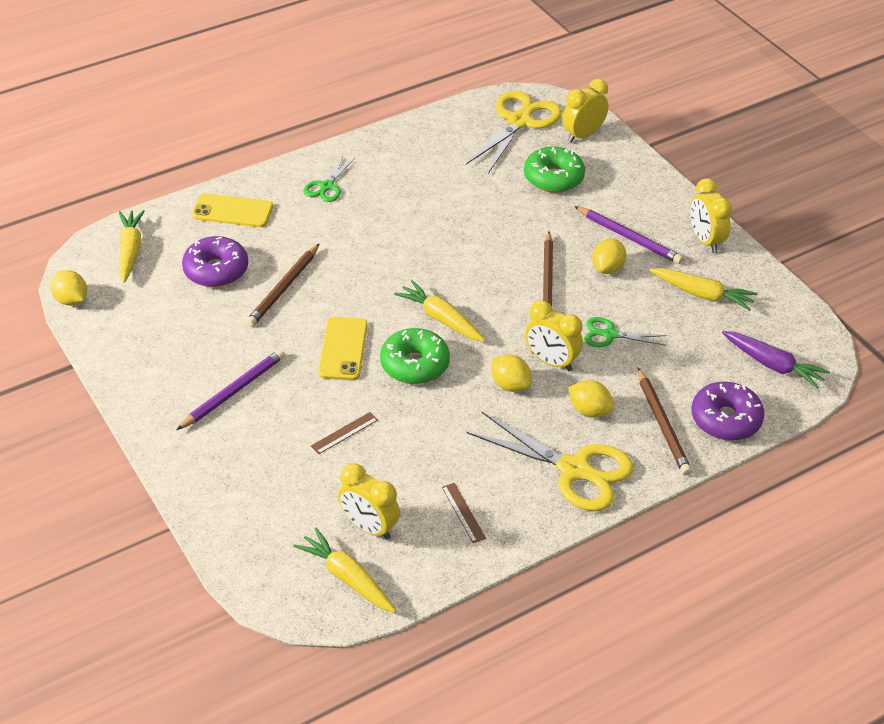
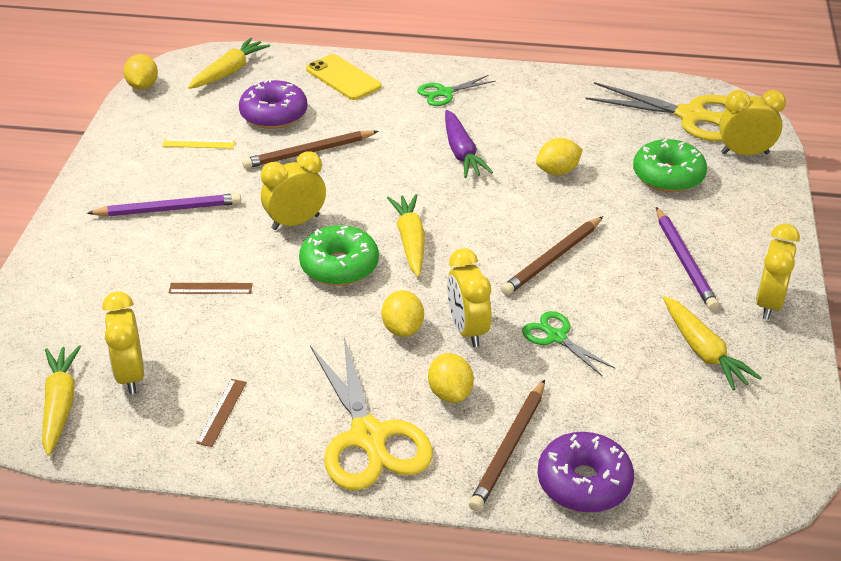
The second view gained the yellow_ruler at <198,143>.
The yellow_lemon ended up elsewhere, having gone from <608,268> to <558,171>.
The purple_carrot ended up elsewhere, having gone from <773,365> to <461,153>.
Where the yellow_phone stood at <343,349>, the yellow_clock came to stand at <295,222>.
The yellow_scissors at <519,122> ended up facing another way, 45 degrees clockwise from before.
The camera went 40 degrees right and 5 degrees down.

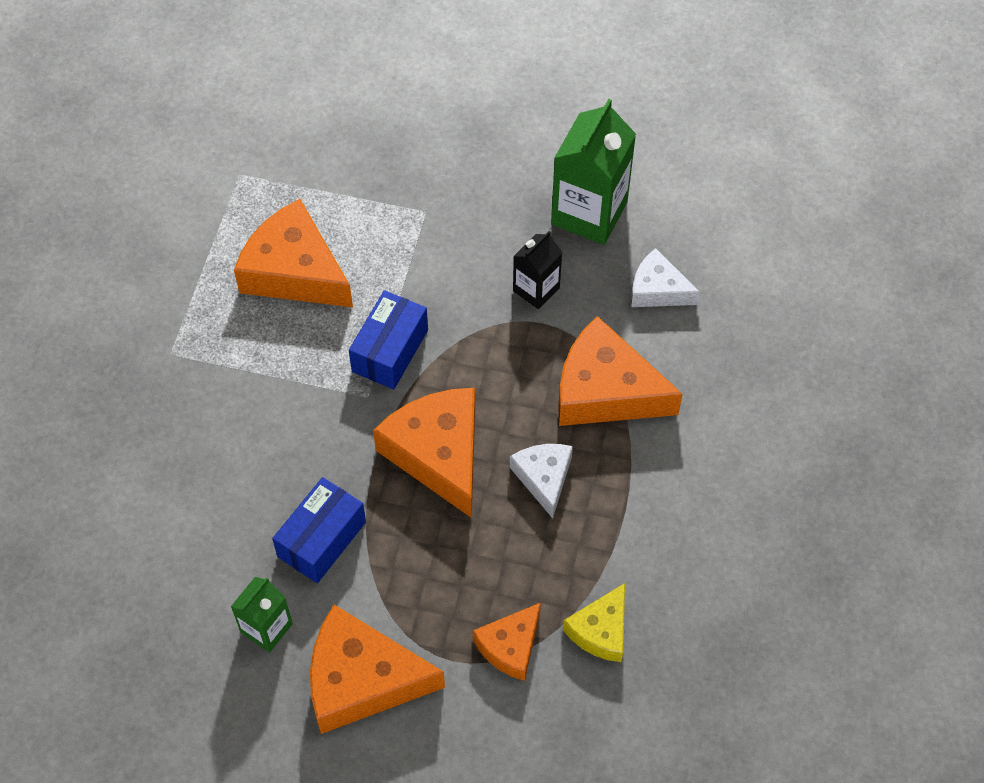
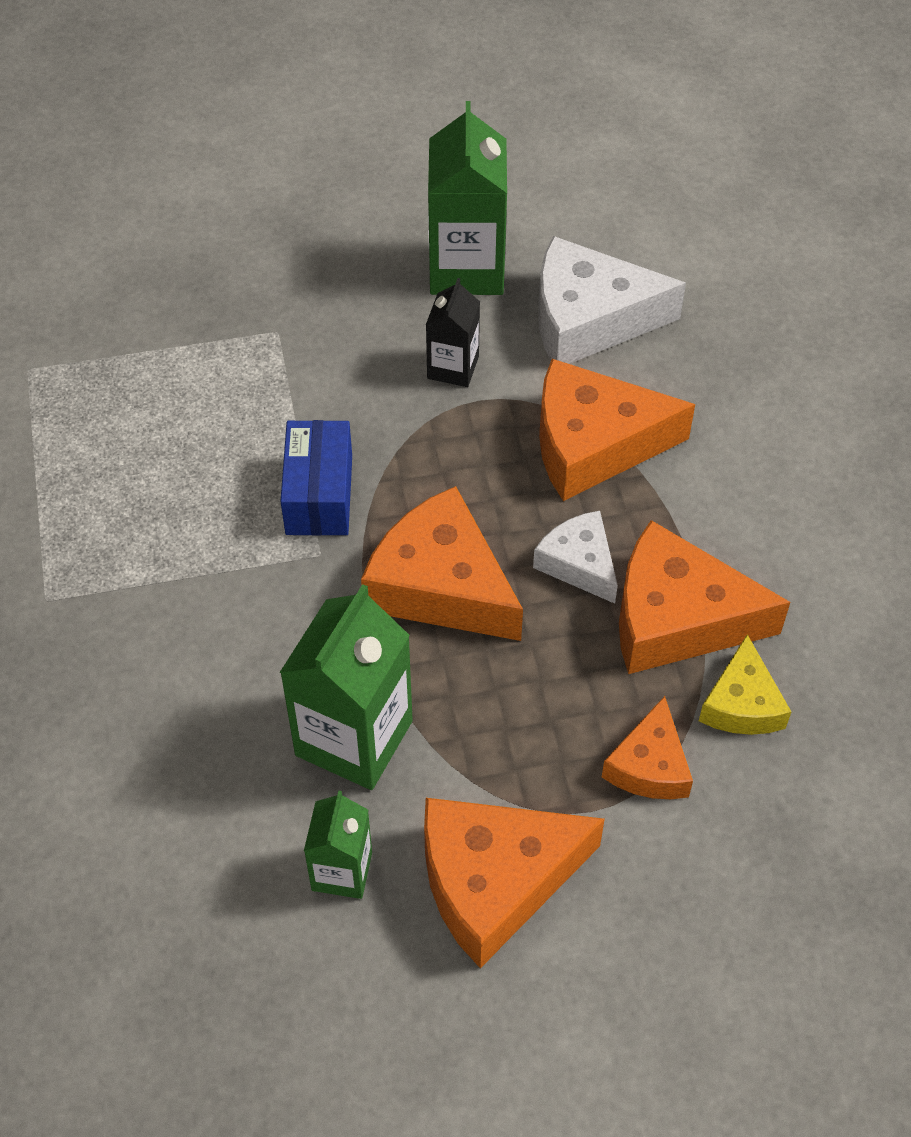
The orange_cheese ended up elsewhere, having gone from <294,271> to <677,618>.
Where the blue_box stood at <322,539>, the green_carton came to stand at <354,738>.
The size of the white_cheese at <658,289> changed by a factor of 1.75.
The camera went 25 degrees left and 5 degrees down.

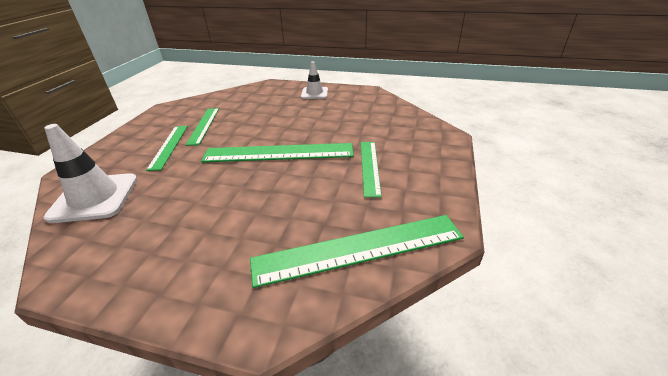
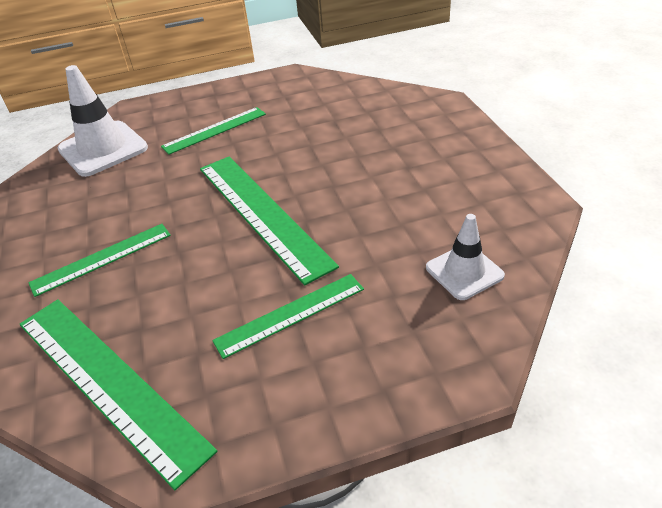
The green_ruler ended up elsewhere, having gone from <204,125> to <102,259>.
The white_traffic_cone ended up elsewhere, having gone from <314,93> to <464,272>.
The camera went 60 degrees right and 5 degrees up.

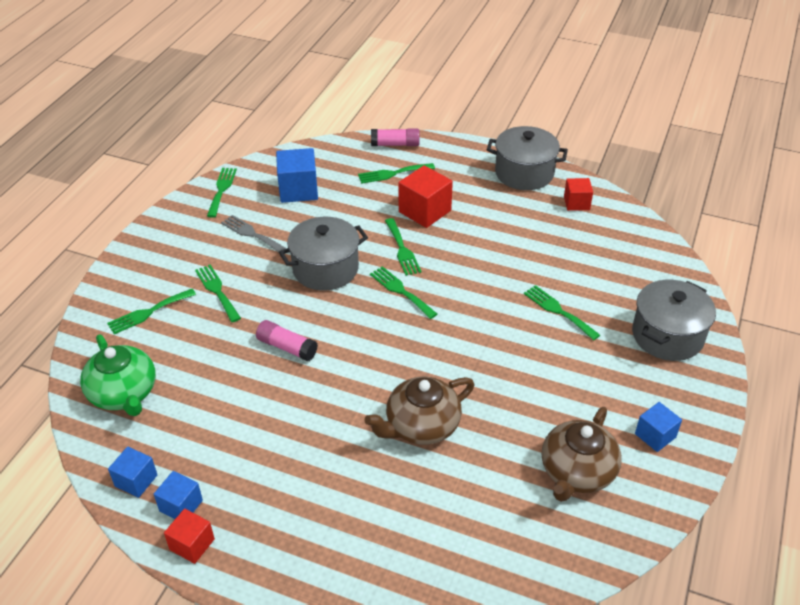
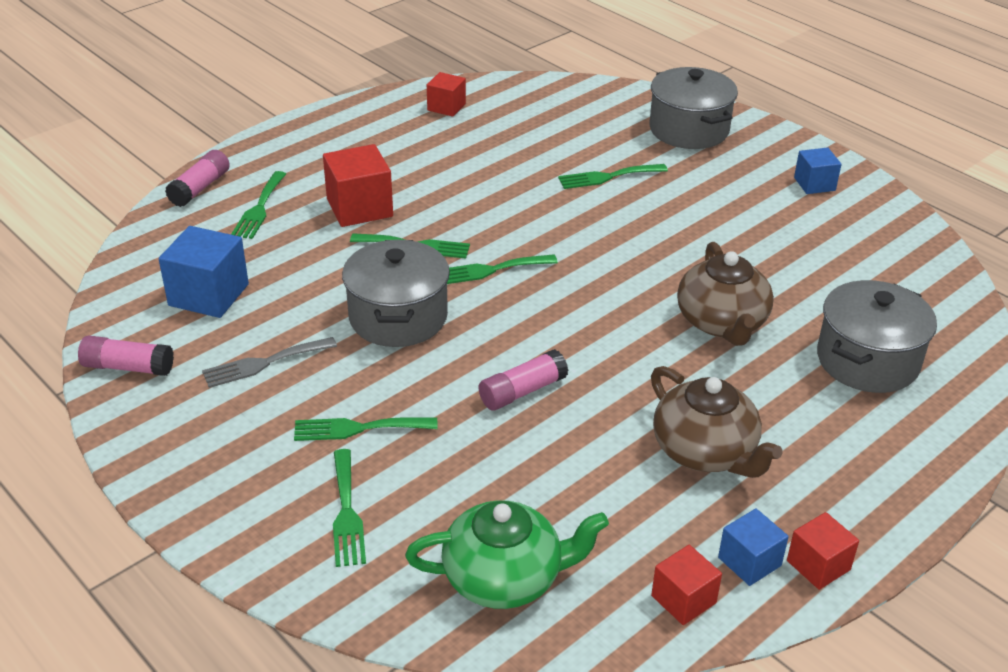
The grey_pot ended up elsewhere, having gone from <524,173> to <867,360>.
The brown_teapot ended up elsewhere, having gone from <577,472> to <706,451>.
Where the green_fork stood at <221,190>, the pink_glue_stick came to stand at <128,367>.
What was the blue_cube at <136,480> turned into the red_cube at <683,599>.
The camera went 65 degrees left and 5 degrees down.

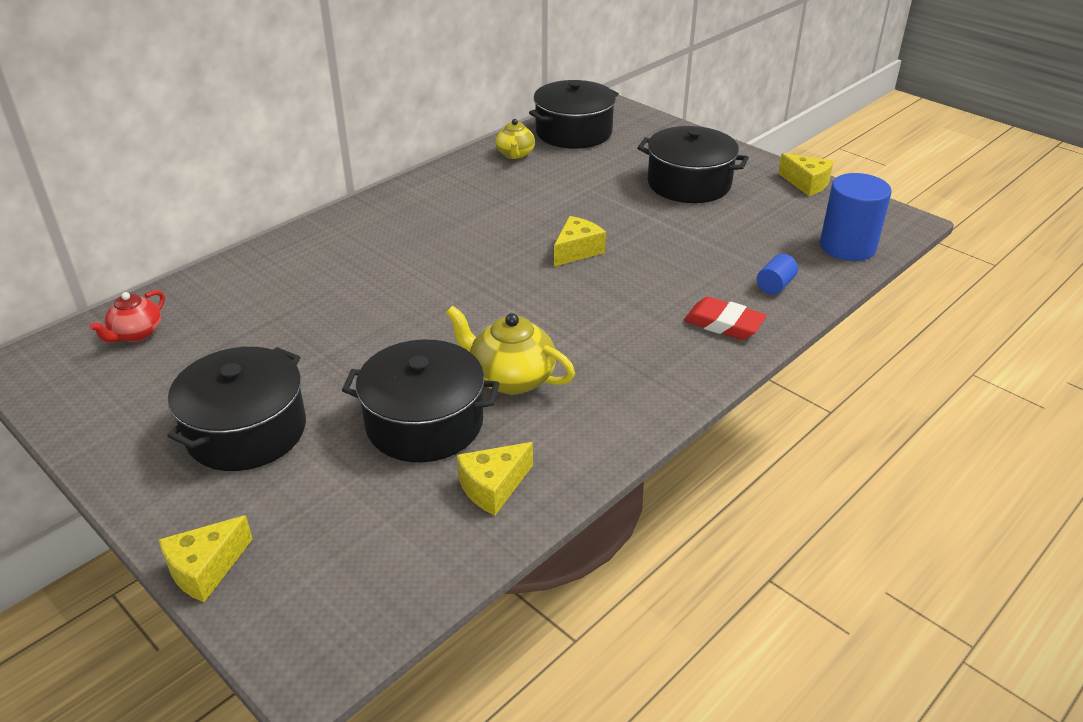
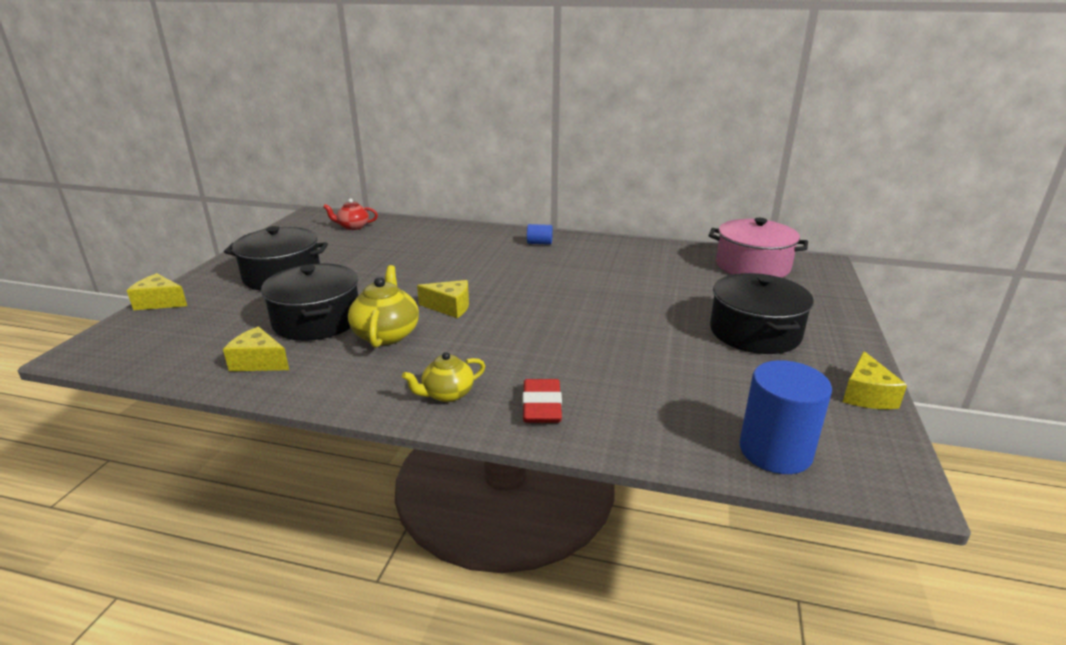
The yellow_teapot ended up elsewhere, having gone from <515,154> to <447,394>.
The yellow_cheese ended up elsewhere, having gone from <577,251> to <450,307>.
The blue_cylinder ended up elsewhere, having gone from <775,285> to <539,243>.
What was the black_pot at <573,132> turned into the pink_pot at <752,266>.
The camera went 60 degrees right and 10 degrees down.

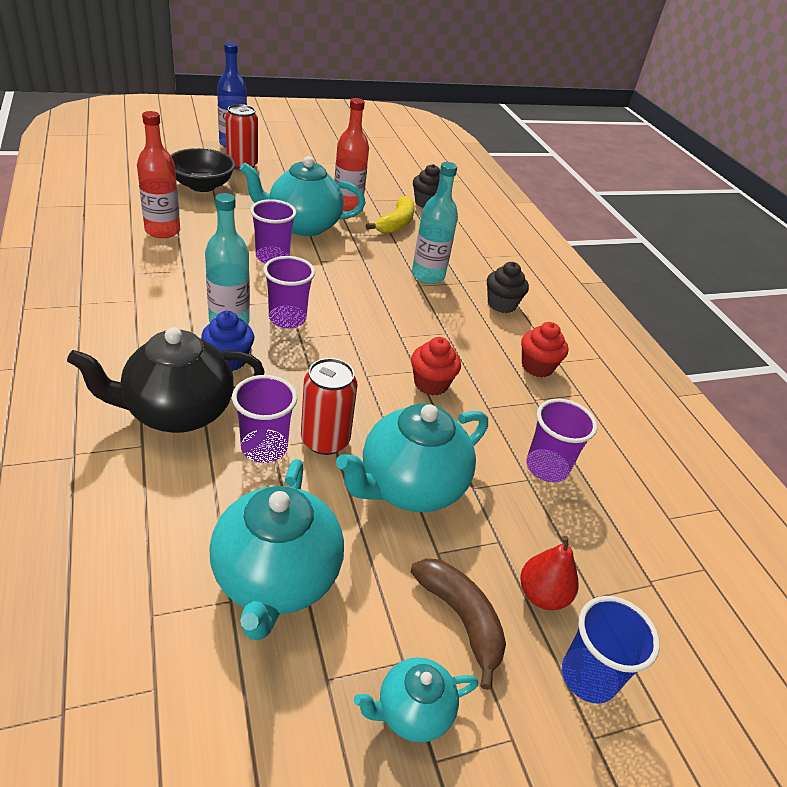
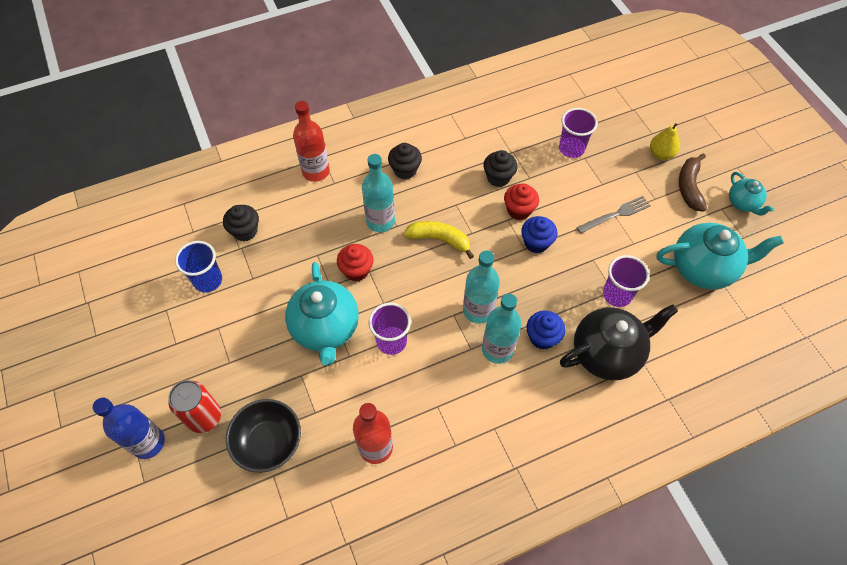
The second view lost the red_can at <325,440>.
The second view gained the black_cupcake at <498,177>.
The second view gained the blue_cupcake at <536,243>.
The red_bottle ended up elsewhere, having gone from <347,205> to <316,171>.
The yellow_banana ended up elsewhere, having gone from <396,223> to <439,240>.
The red_cupcake ended up elsewhere, having gone from <537,367> to <356,270>.
The blue_cup ended up elsewhere, having gone from <588,676> to <208,280>.
Where the purple_cup stood at <287,319>, the turquoise_bottle came to stand at <478,310>.
Where the turquoise_teapot stood at <410,487>, the grey_fork came to stand at <615,215>.
What was the red_pear at <542,595> turned into the yellow_pear at <660,154>.
The black_teapot at <177,412> ended up facing another way, 90 degrees counterclockwise from before.
The brown_banana at <461,619> ended up facing another way, 45 degrees counterclockwise from before.
The camera went 90 degrees left and 20 degrees up.

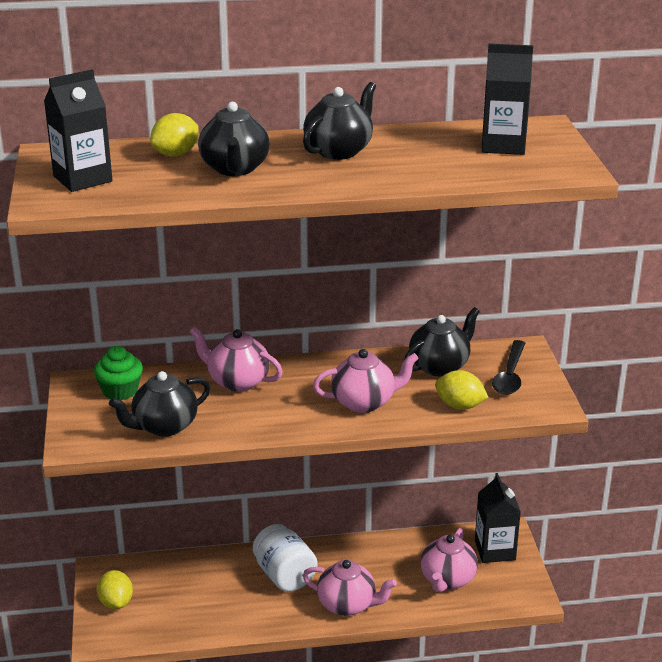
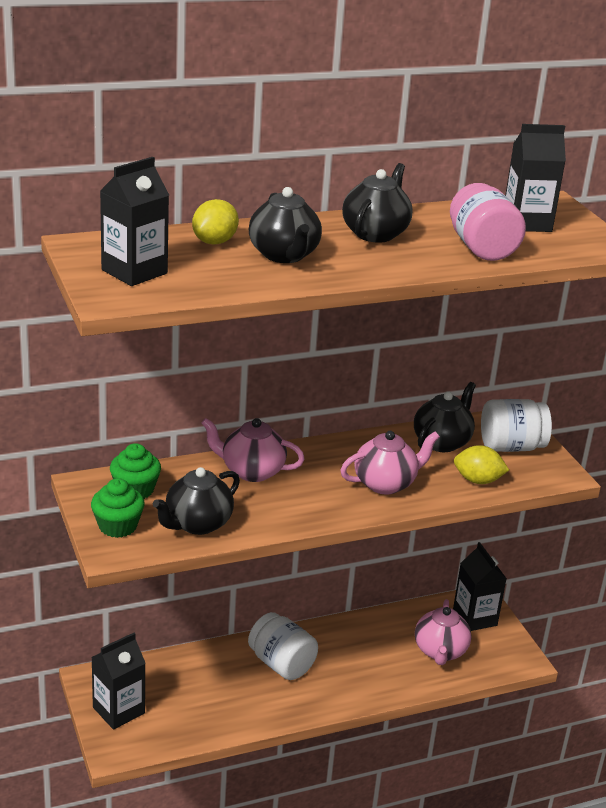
The second view lost the pink_teapot at <348,605>.
The second view gained the green_cupcake at <118,526>.
The second view gained the pink_jar at <481,248>.
Where the yellow_lemon stood at <116,602>, the black_carton came to stand at <118,710>.
Where the black_spoon stood at <510,375>, the white_jar came to stand at <511,447>.
The camera went 15 degrees left and 0 degrees up.

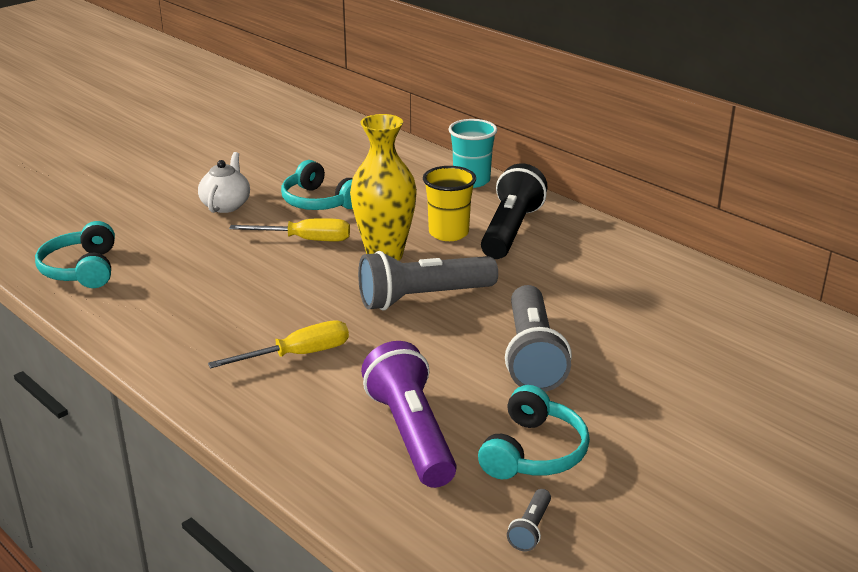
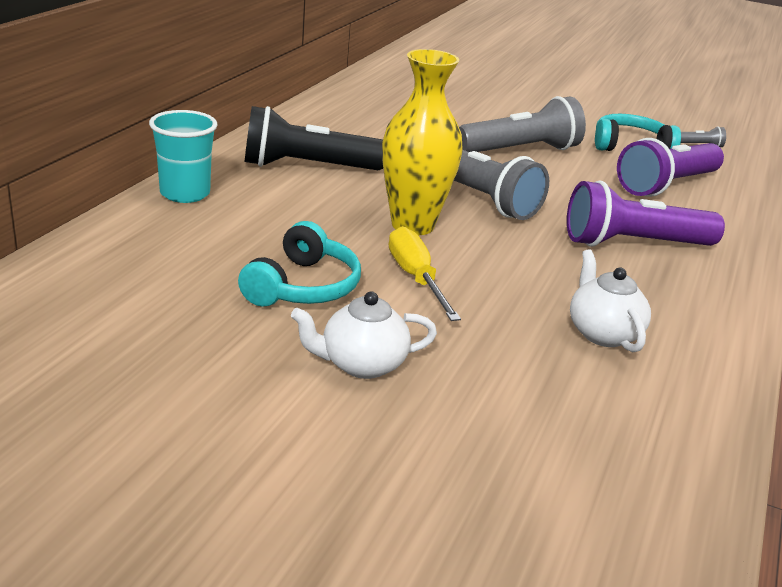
The second view lost the turquoise_headphones at <81,269>.
The second view lost the yellow_cup at <448,233>.
The second view gained the white_teapot at <602,333>.
Where the yellow_screwdriver stood at <298,355>, the purple_flashlight came to stand at <633,244>.
The camera went 115 degrees left and 0 degrees up.

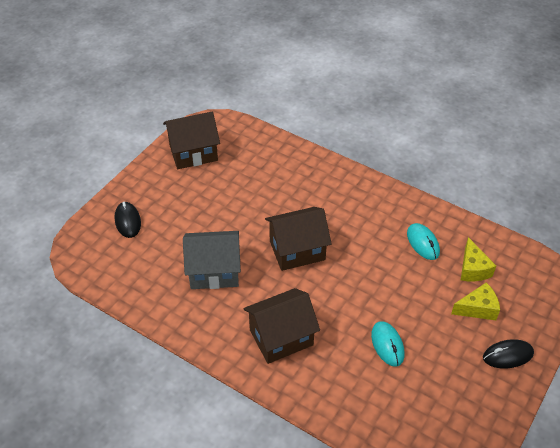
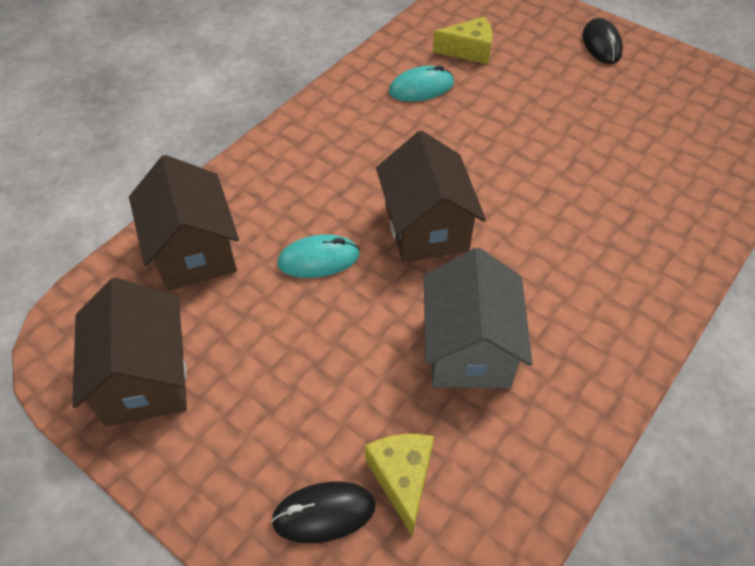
The brown_house ended up elsewhere, having gone from <281,337> to <194,251>.
The turquoise_mouse ended up elsewhere, having gone from <387,345> to <318,259>.
The yellow_cheese ended up elsewhere, having gone from <478,308> to <402,478>.
The camera went 85 degrees left and 5 degrees up.

